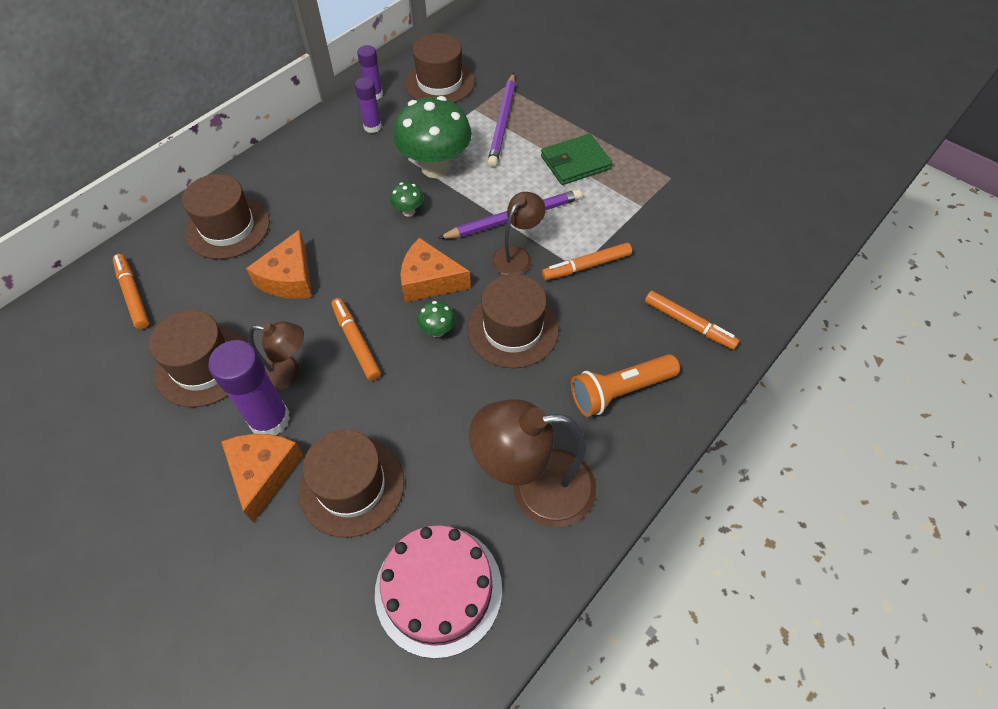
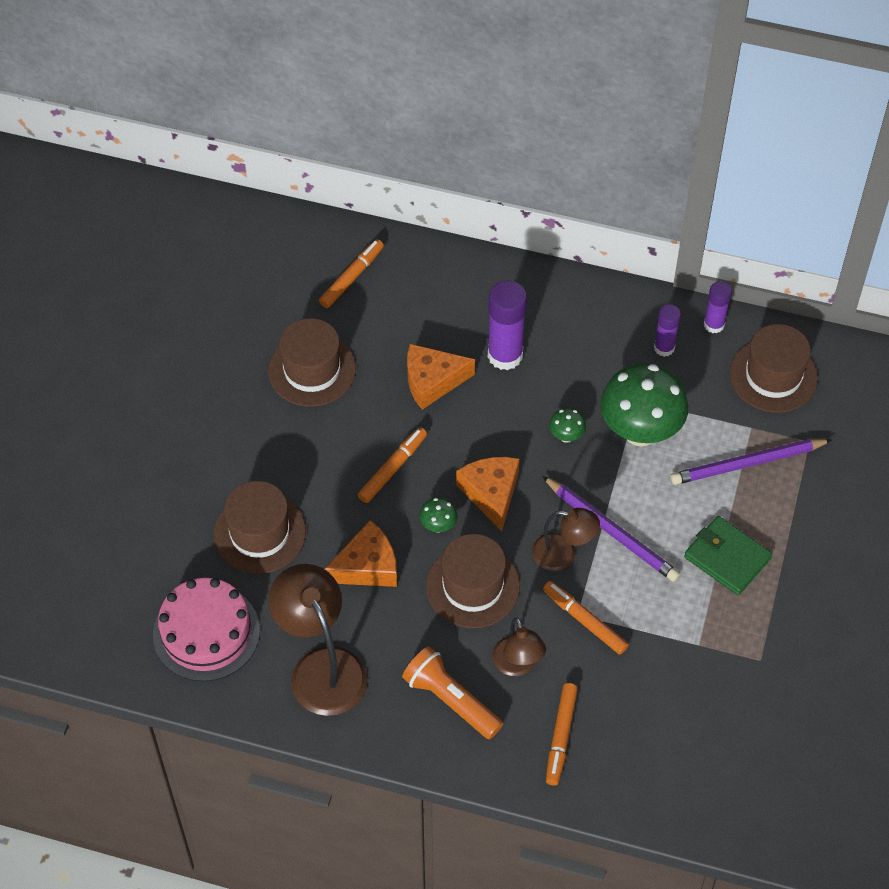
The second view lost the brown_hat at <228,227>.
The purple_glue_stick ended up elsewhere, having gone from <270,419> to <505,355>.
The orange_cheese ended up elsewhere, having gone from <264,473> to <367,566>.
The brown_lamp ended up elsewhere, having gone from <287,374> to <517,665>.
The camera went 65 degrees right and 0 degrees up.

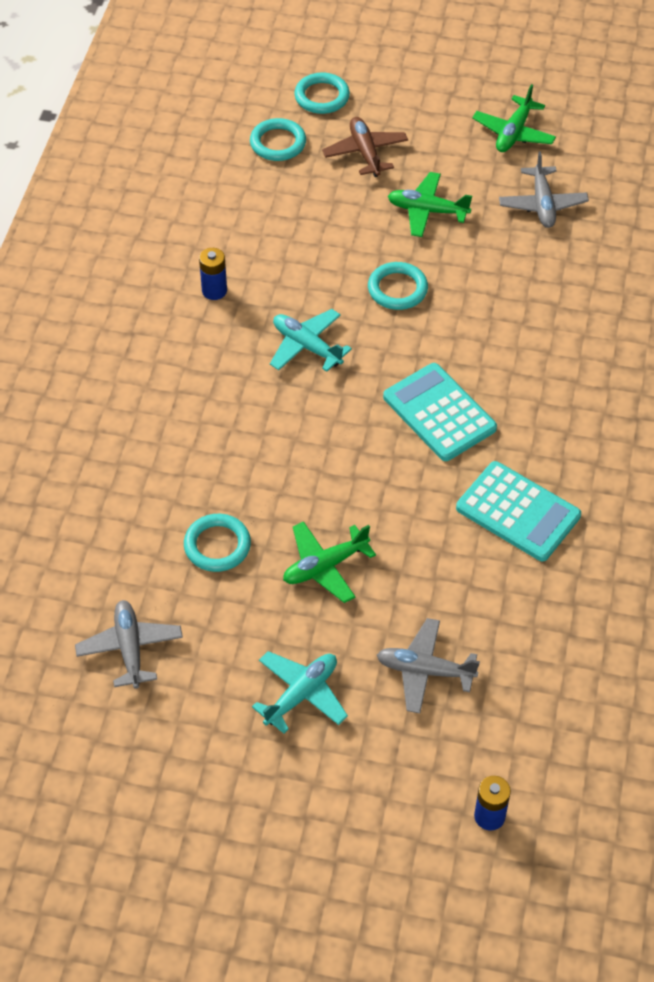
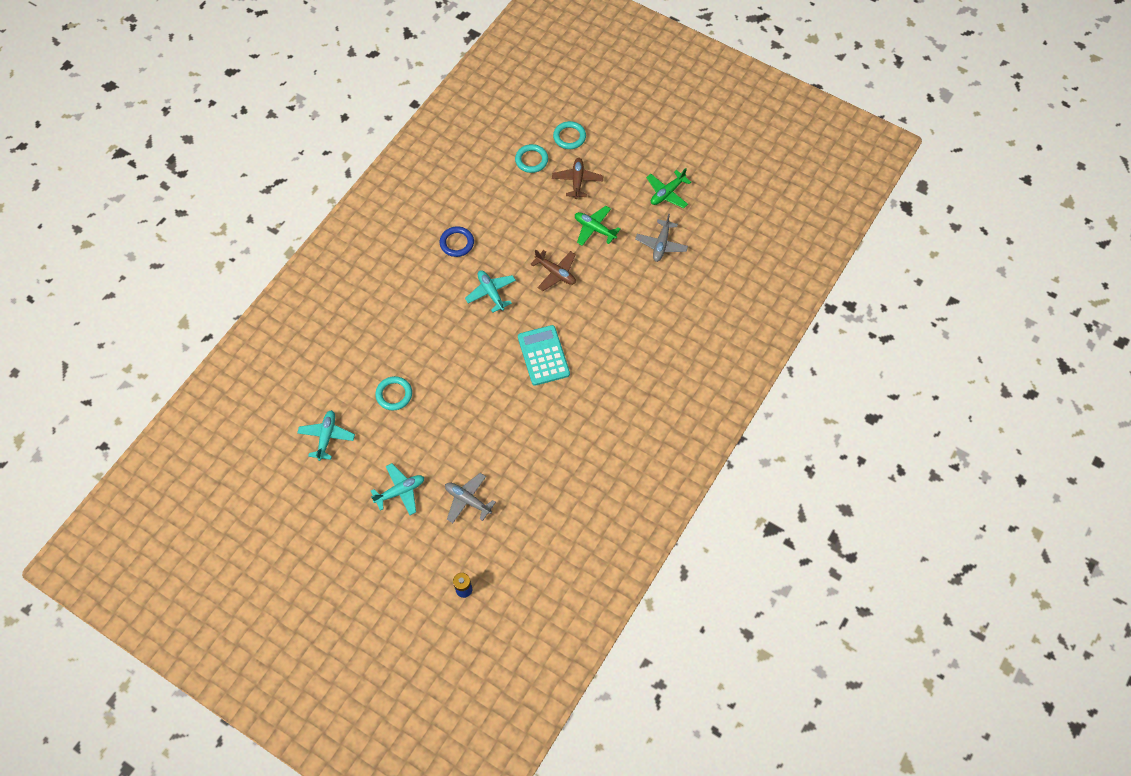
The second view lost the green_plane at <325,566>.
The second view lost the turquoise_calculator at <518,512>.
Where the blue_battery stood at <214,290>, the blue_ring came to stand at <457,243>.
Where the turquoise_ring stood at <397,289>, the brown_plane came to stand at <555,273>.
What was the grey_plane at <130,648> turned into the turquoise_plane at <327,437>.
The camera went 20 degrees right and 10 degrees up.

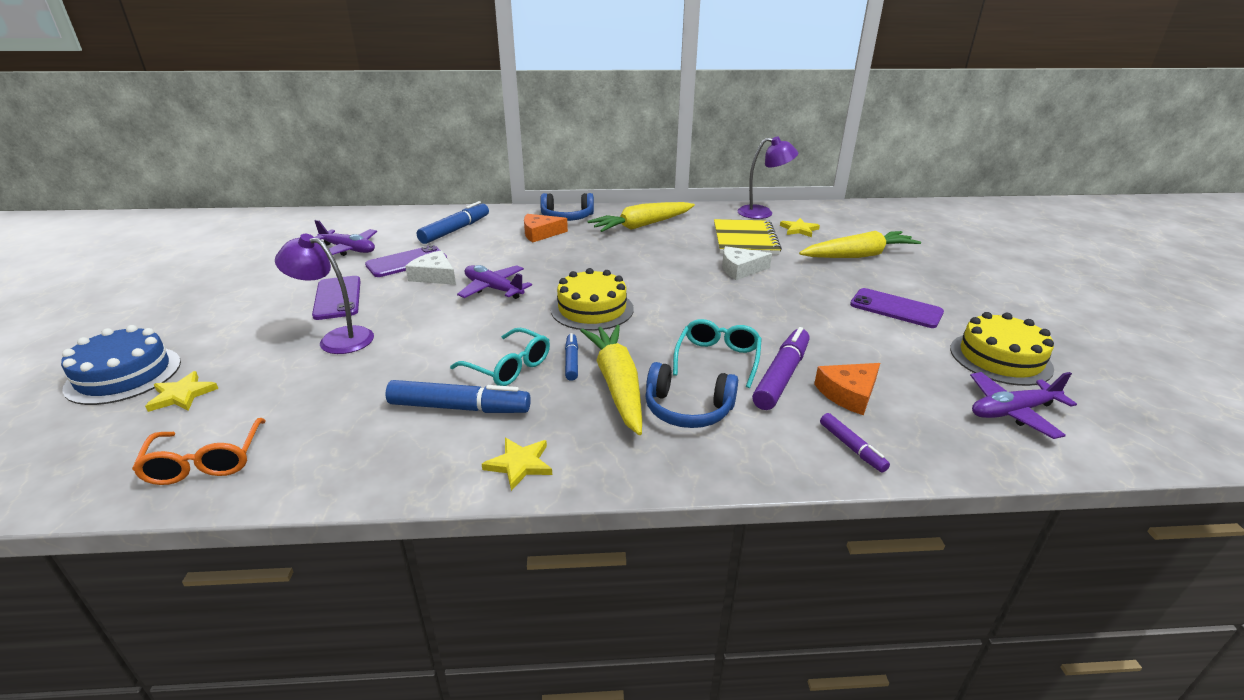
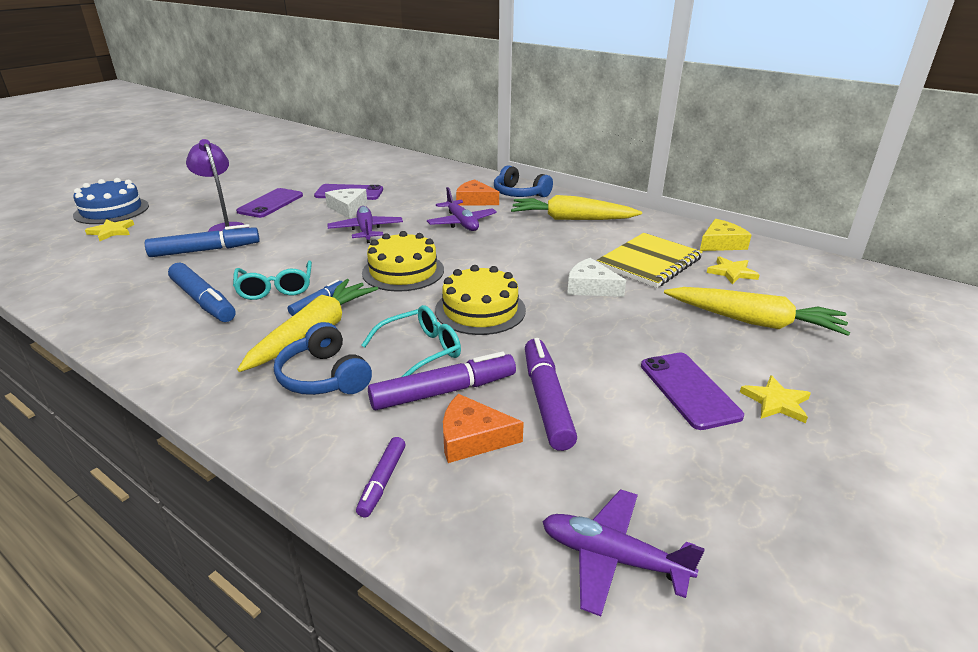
The second view lost the orange_glasses at <205,462>.
The second view gained the purple_marker at <546,400>.
The purple_plane ended up elsewhere, having gone from <348,249> to <461,223>.
The blue_marker ended up elsewhere, having gone from <455,230> to <205,250>.
The yellow_star ended up elsewhere, having gone from <519,464> to <776,402>.
The yellow_cake ended up elsewhere, having gone from <1000,358> to <480,310>.
Where the purple_lamp stood at <762,213>, the yellow_cheese came to stand at <721,244>.
The camera went 40 degrees right and 0 degrees up.

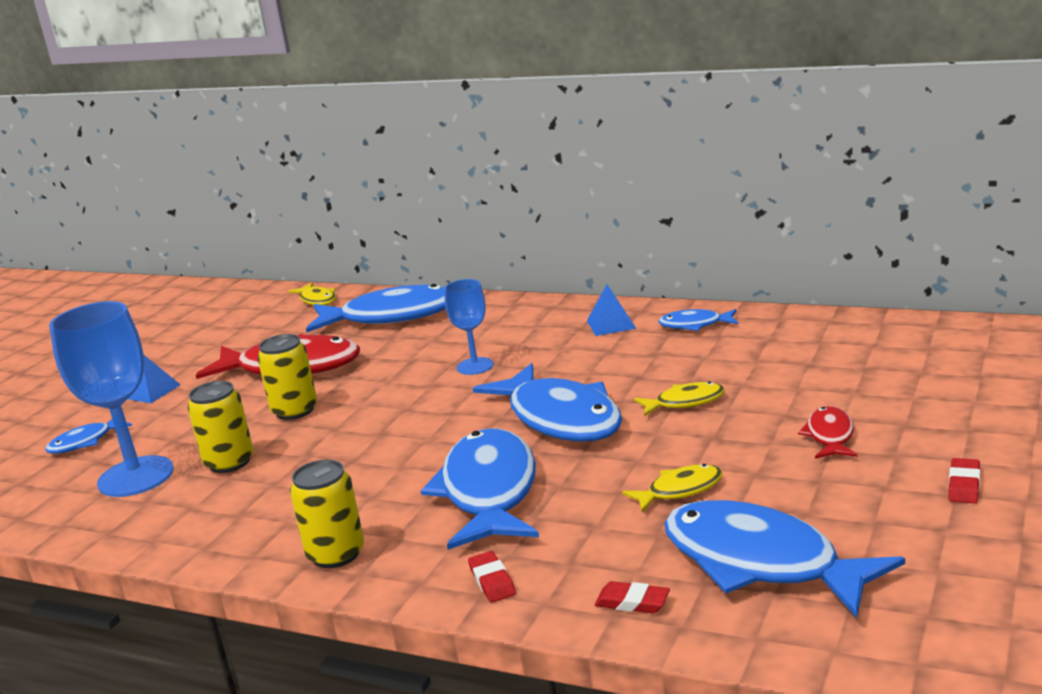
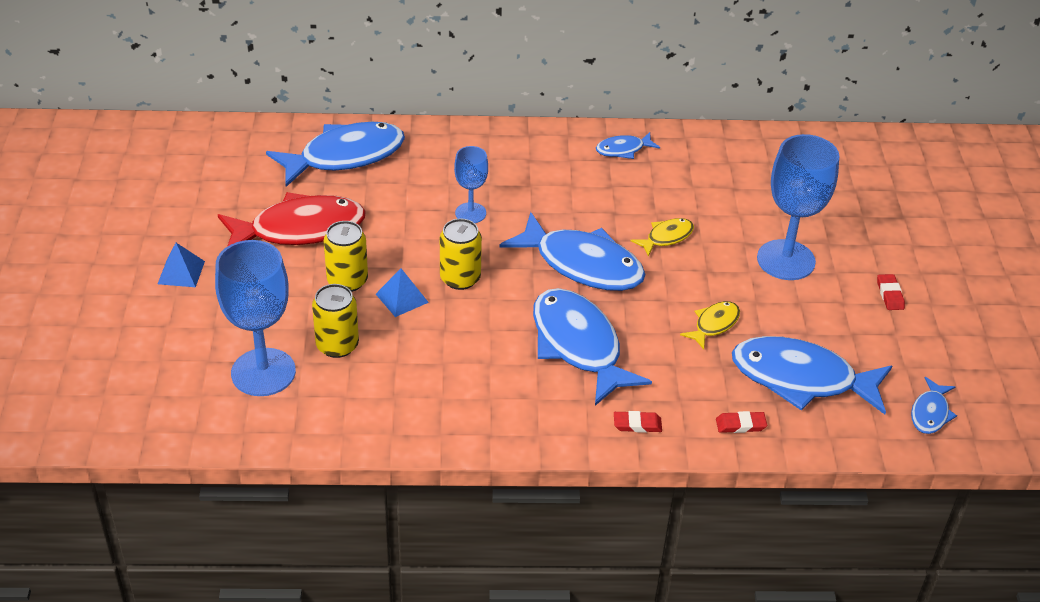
The second view lost the yellow_fish at <317,300>.
The blue_fish ended up elsewhere, having gone from <85,442> to <930,413>.
The yellow_can ended up elsewhere, having gone from <336,554> to <460,278>.
The blue_pyramid ended up elsewhere, having gone from <611,324> to <402,298>.
Where the red_fish stood at <830,436>, the blue_goblet came to stand at <786,260>.
The red_eraser at <492,581> ended up facing another way, 45 degrees counterclockwise from before.
The camera went 30 degrees left and 20 degrees up.

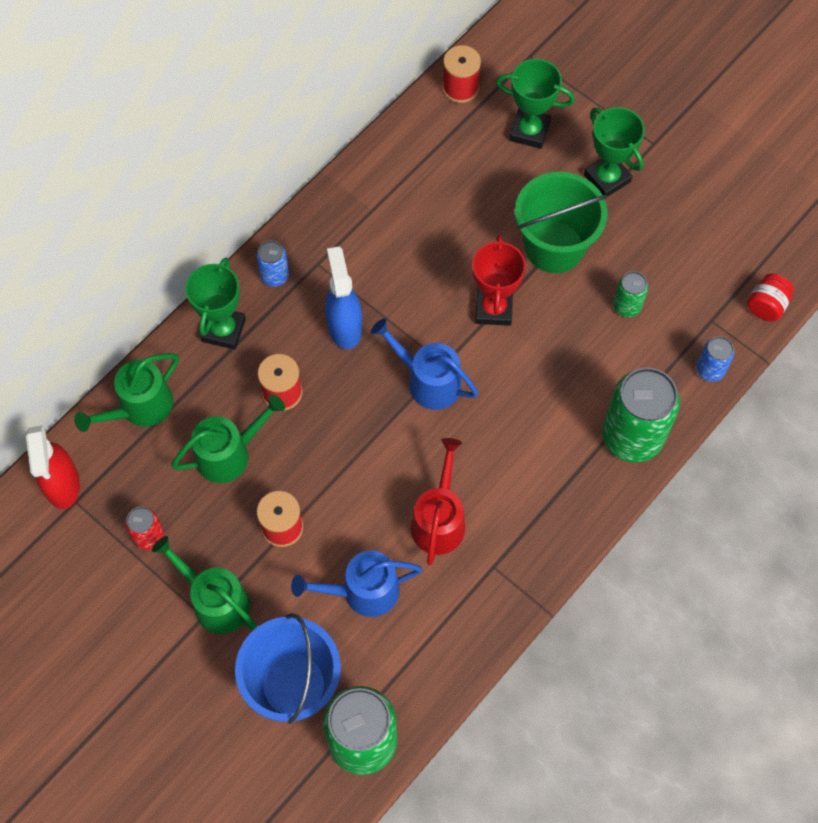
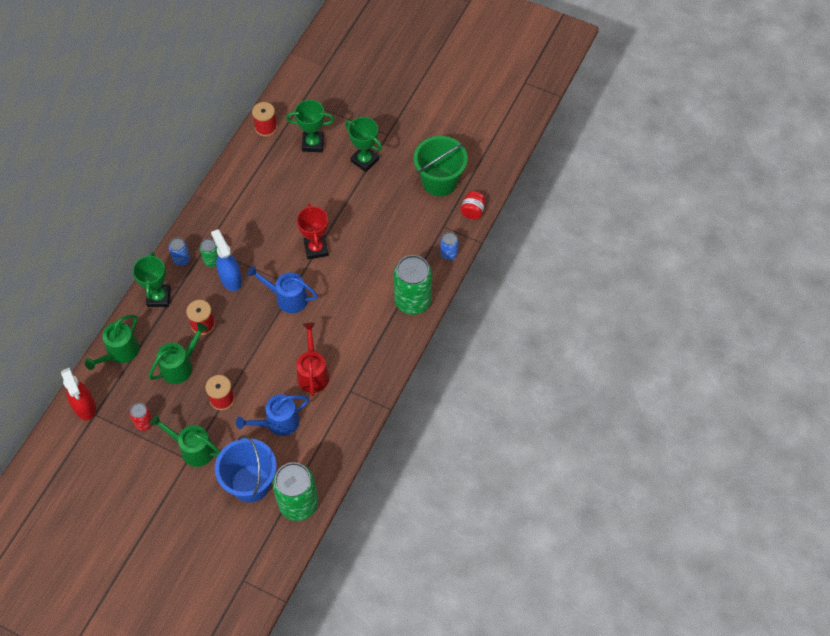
The green_bucket ended up elsewhere, having gone from <554,247> to <439,181>.
The green_can ended up elsewhere, having gone from <627,306> to <212,260>.
The camera went 15 degrees left and 5 degrees down.

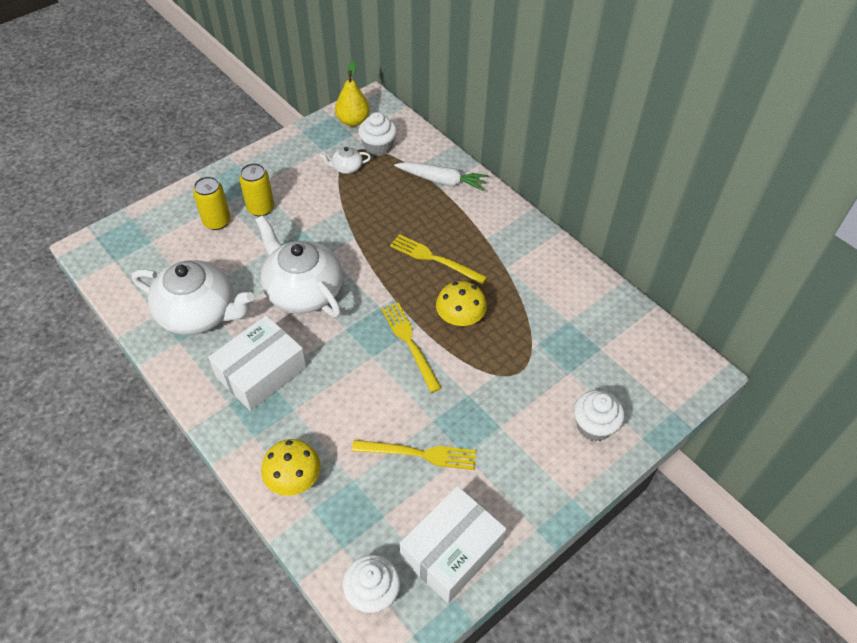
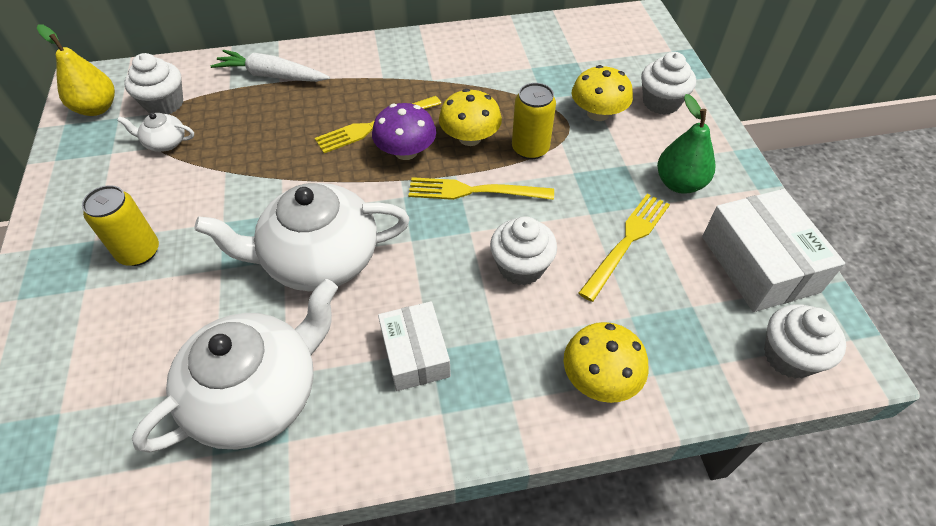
The second view gained the purple_mushroom at <406,151>.
The second view gained the white_cupcake at <521,267>.
The second view gained the yellow_mushroom at <598,113>.
The second view gained the green_pear at <679,183>.
The yellow_can ended up elsewhere, having gone from <217,221> to <530,149>.
The white_teapot at <346,168> ended up facing another way, 75 degrees clockwise from before.
The white_carrot at <442,181> ended up facing another way, 120 degrees counterclockwise from before.
The size of the white_box at <261,372> changed by a factor of 0.65.
The camera went 60 degrees left and 0 degrees up.

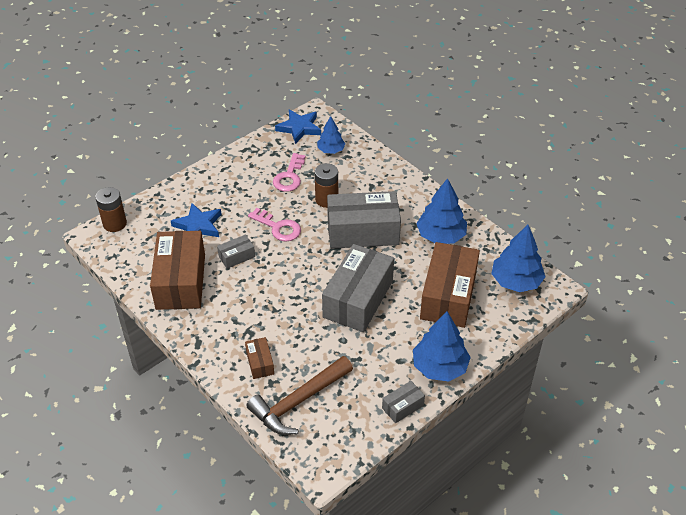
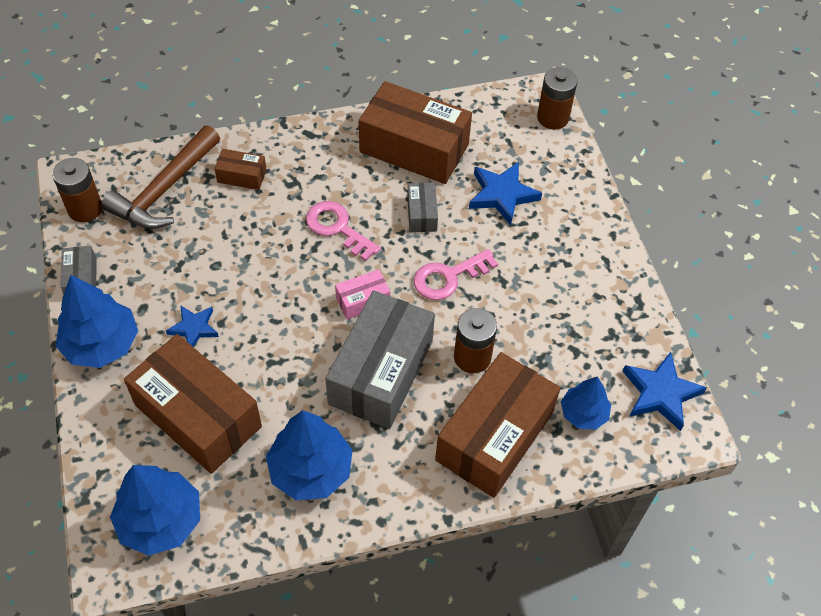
The second view lost the grey_box at <358,299>.
The second view gained the brown_battery at <85,209>.
The second view gained the blue_star at <194,328>.
The second view gained the pink_box at <363,300>.
The second view gained the brown_box at <494,436>.
The pink_key ended up elsewhere, having gone from <289,177> to <337,228>.
The brown_hammer at <299,401> ended up facing another way, 135 degrees counterclockwise from before.
The camera went 115 degrees right and 10 degrees up.

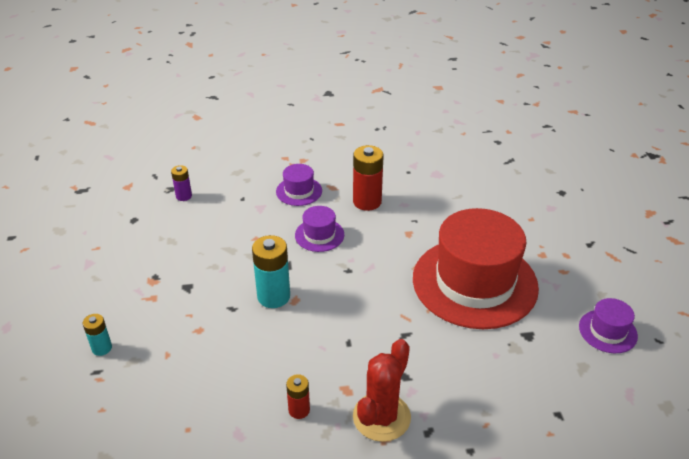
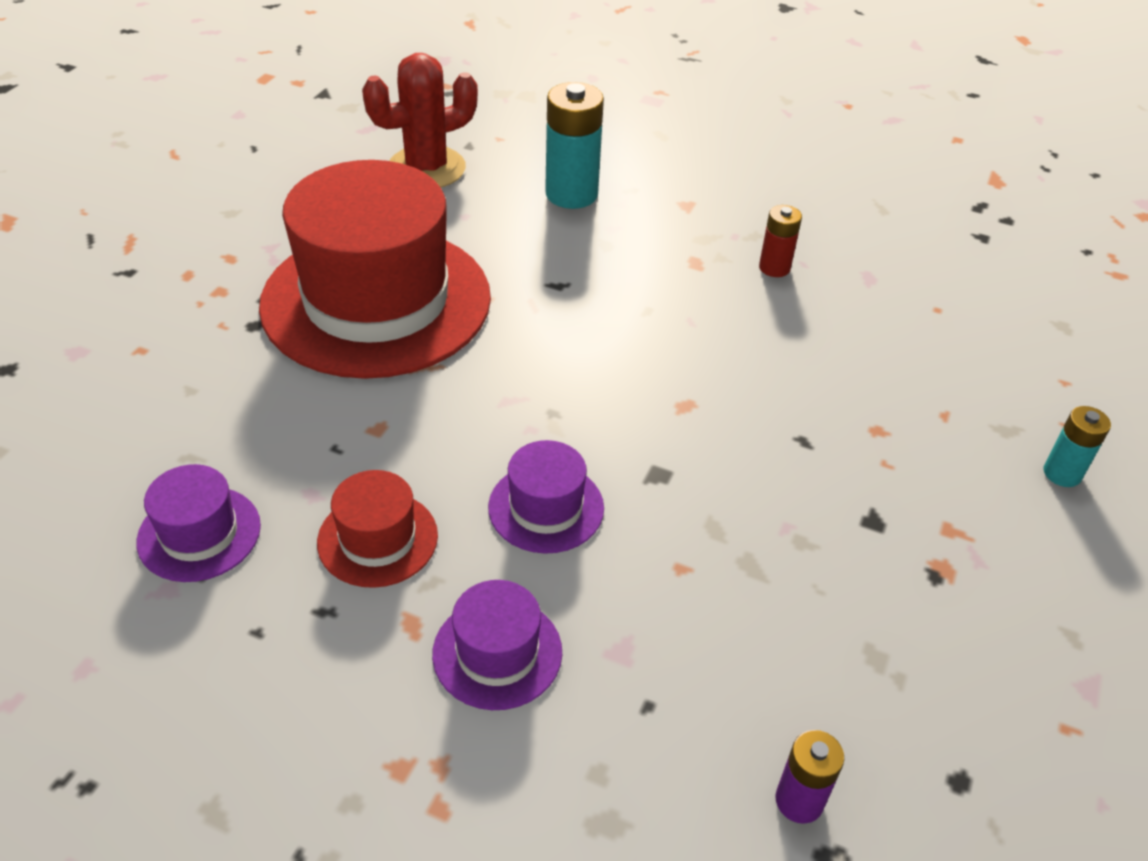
The turquoise_battery ended up elsewhere, having gone from <273,296> to <571,194>.
The red_cactus ended up elsewhere, having gone from <381,417> to <426,168>.
The purple_hat ended up elsewhere, having gone from <607,331> to <199,533>.
Where the red_battery stood at <367,202>, the red_hat came to stand at <377,539>.
The camera went 150 degrees left and 5 degrees up.

